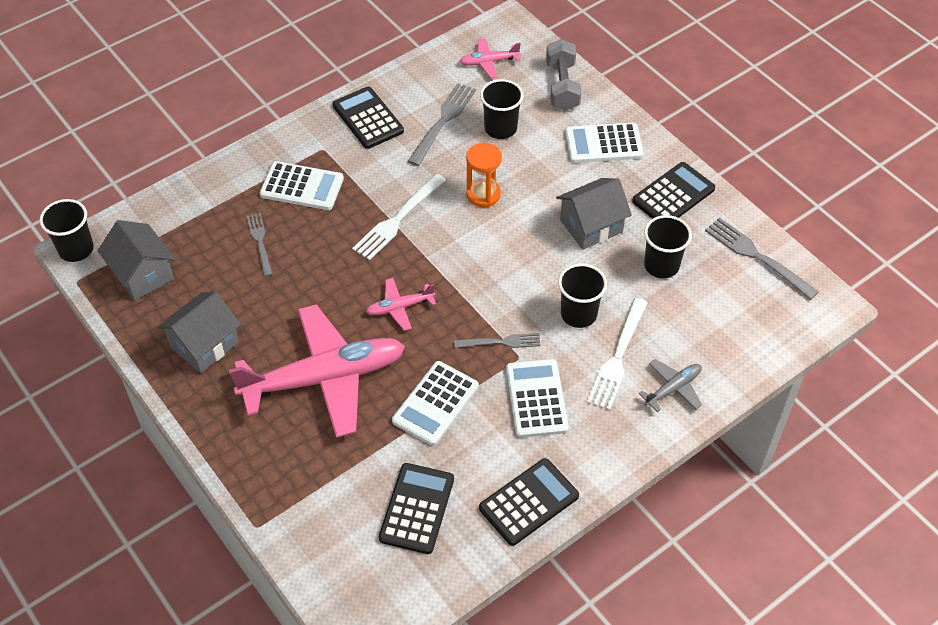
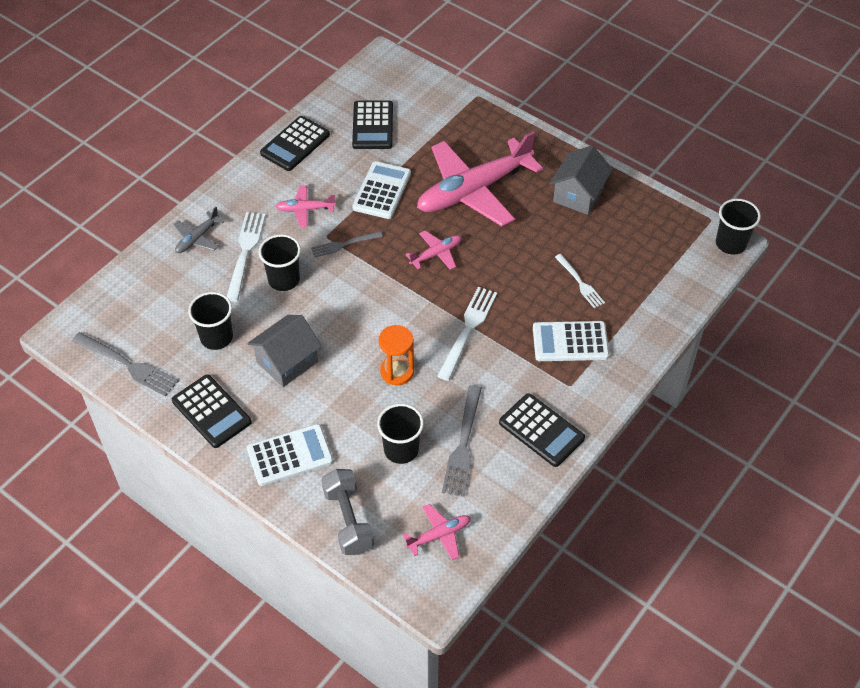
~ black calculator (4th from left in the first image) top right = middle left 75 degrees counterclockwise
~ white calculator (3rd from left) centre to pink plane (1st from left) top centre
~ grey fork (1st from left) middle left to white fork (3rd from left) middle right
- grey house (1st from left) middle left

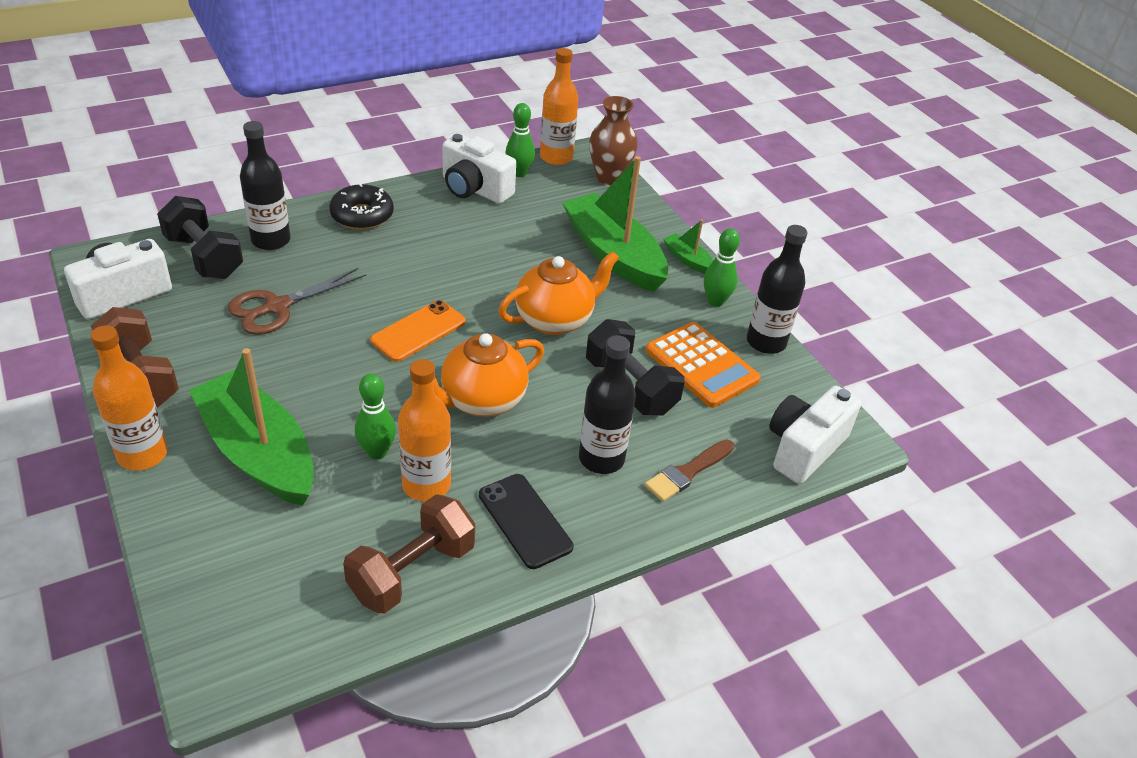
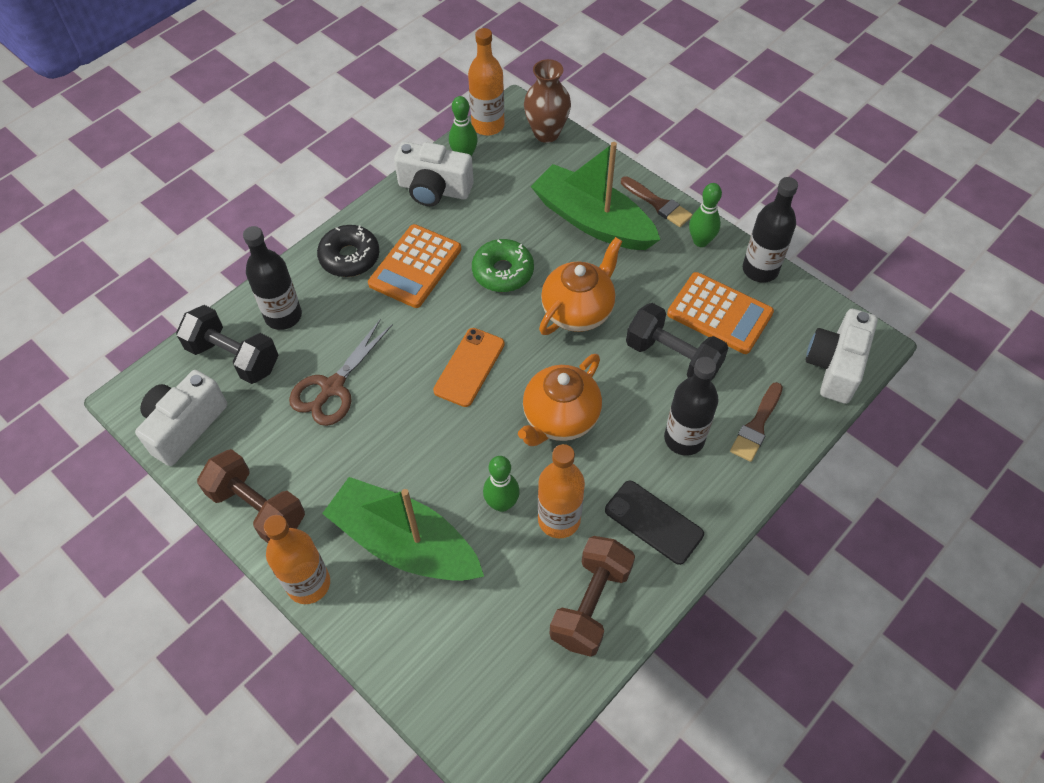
+ orange calculator (1st from left) centre
+ green donut centre
~ green boat (3rd from left) top centre to brown brush (1st from left) top centre

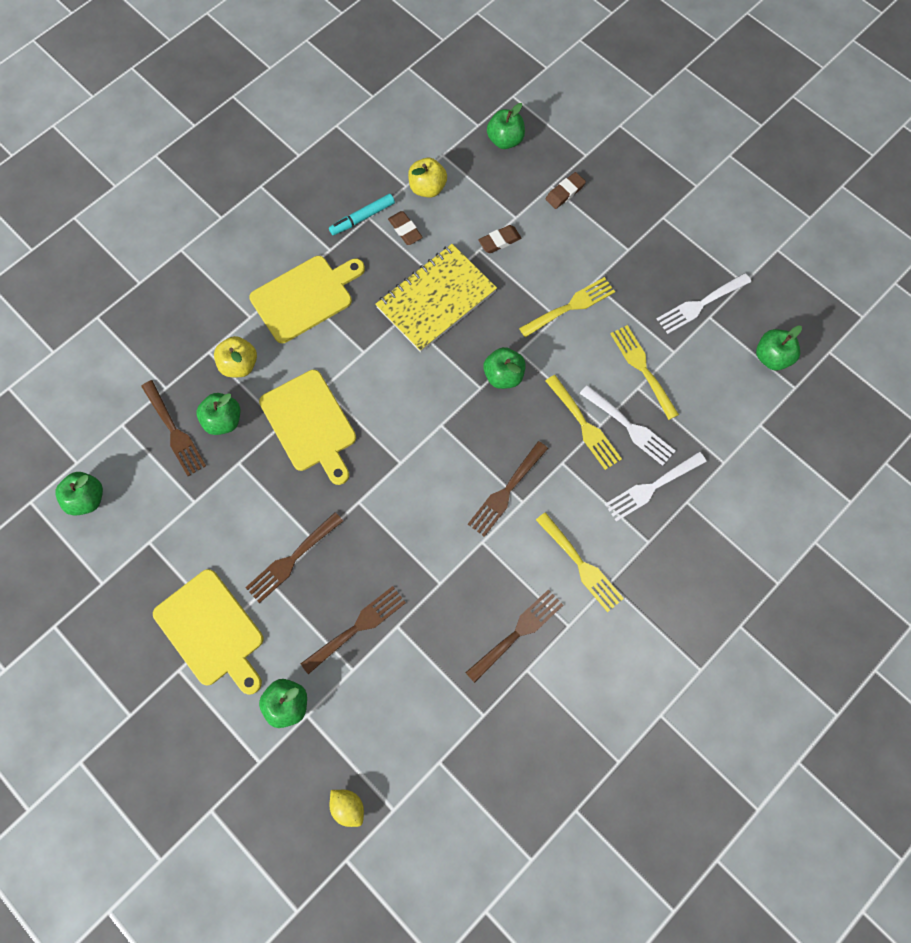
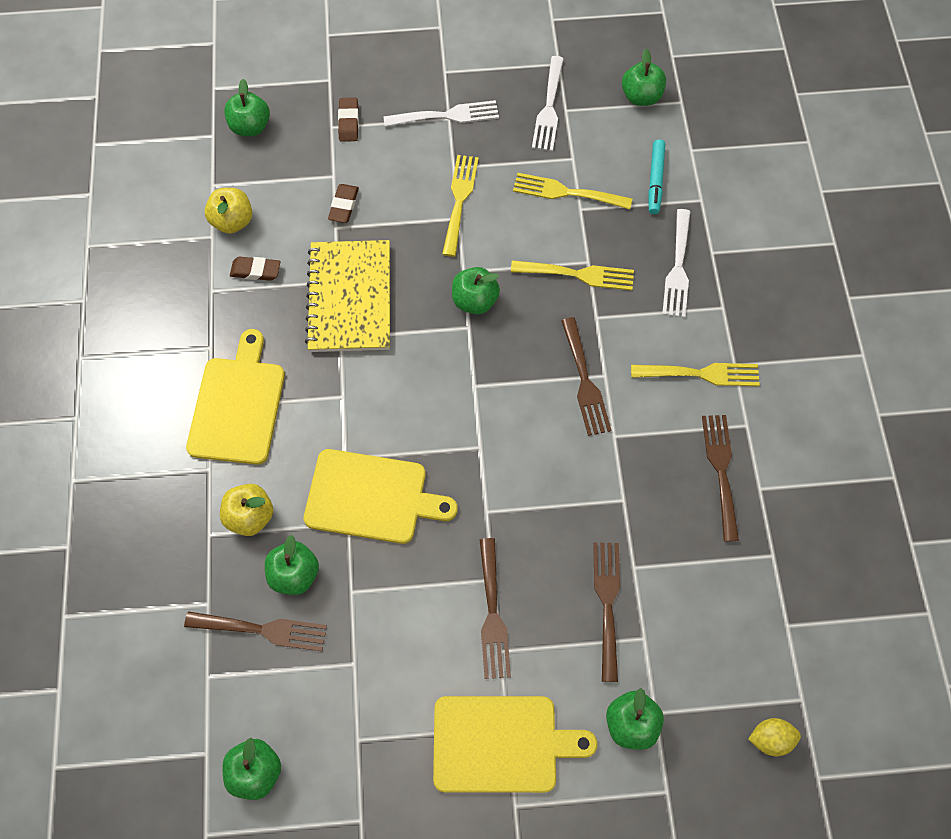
~ white fork (1st from left) middle right to top centre
~ turquoise marker top centre to top right

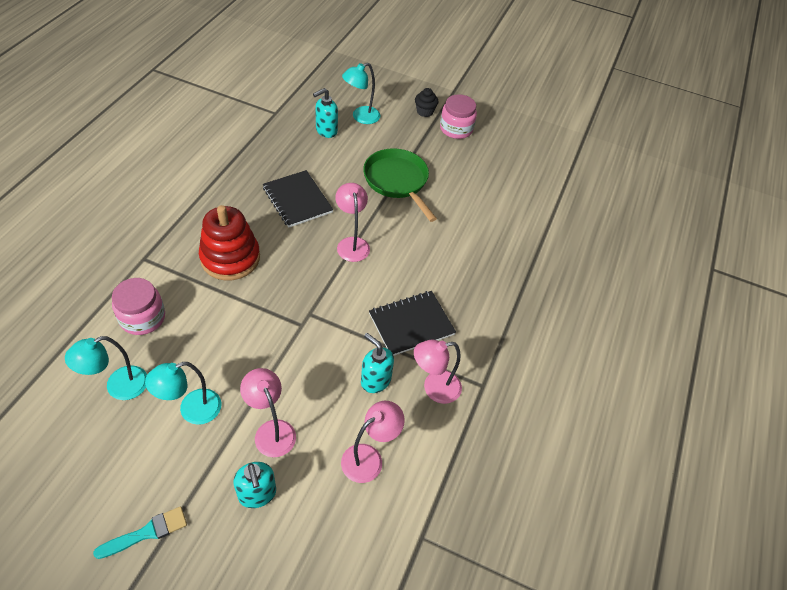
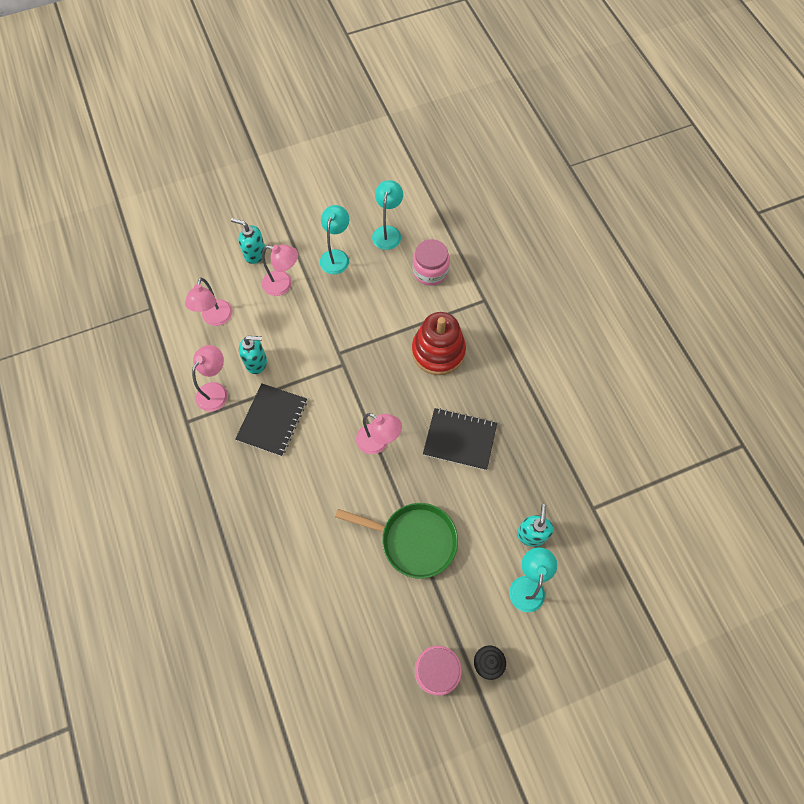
- turquoise brush bottom left

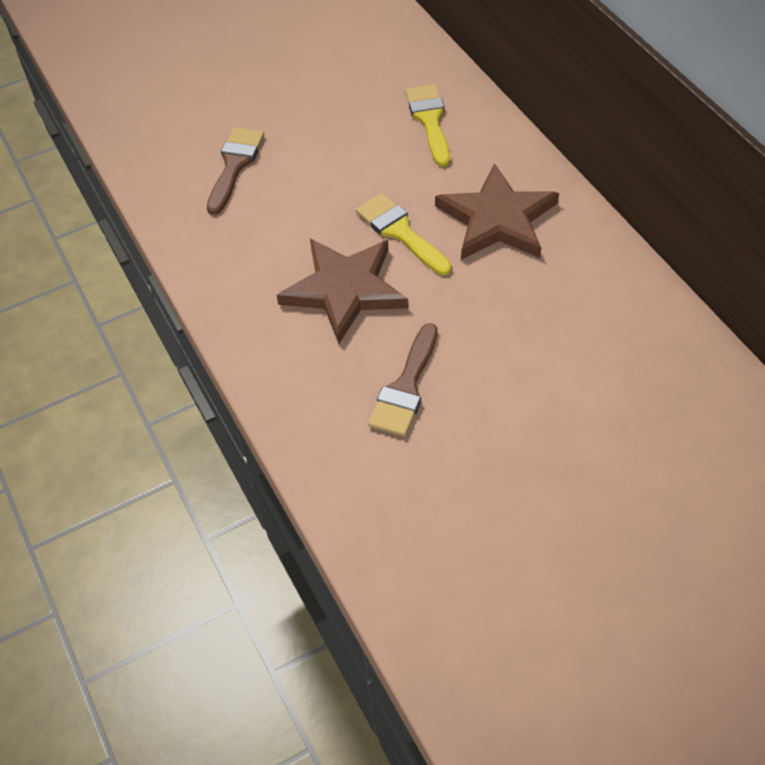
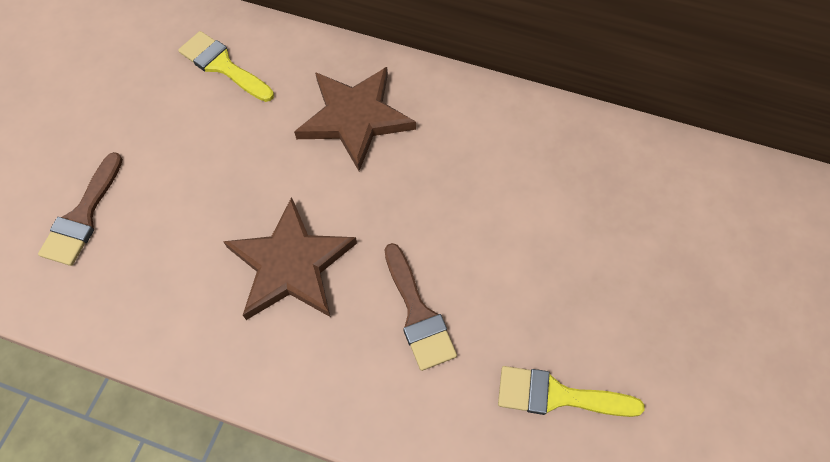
~ brown brush (1st from left) top left = middle left 135 degrees counterclockwise
~ yellow brush (1st from left in the first image) top centre to yellow brush (2nd from left) bottom right

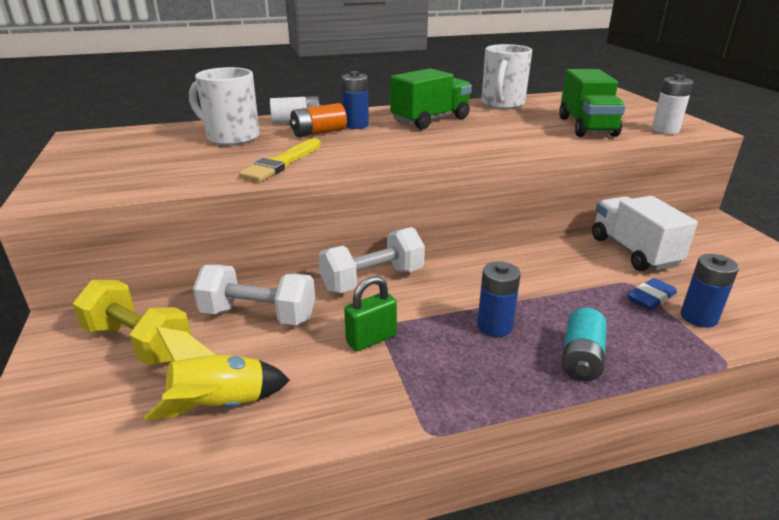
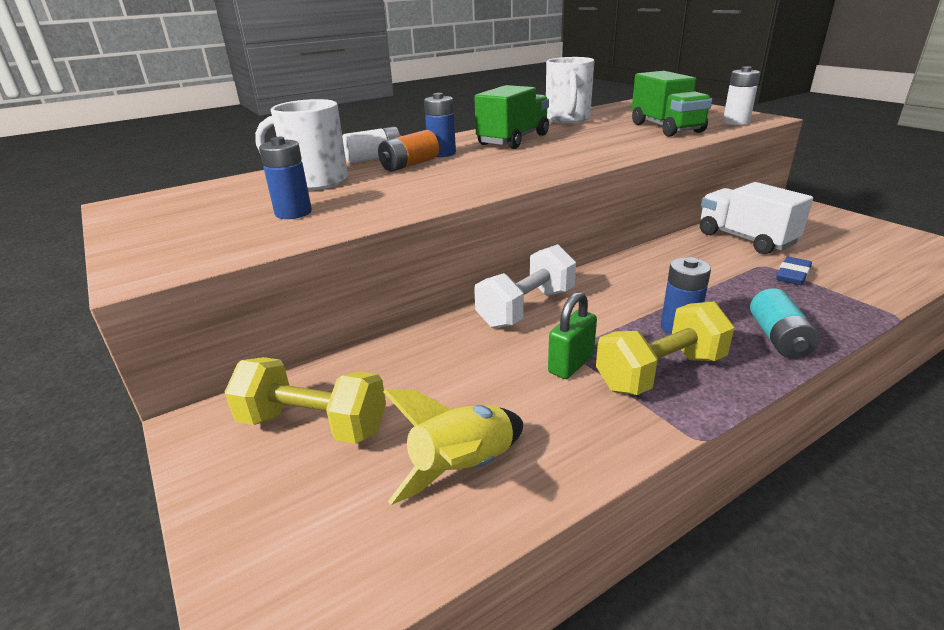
~ blue battery (3rd from left in the first image) middle right to blue battery (1st from left) top left
+ yellow dumbbell (2nd from left) middle right
- white dumbbell (1st from left) middle left
- yellow brush top centre

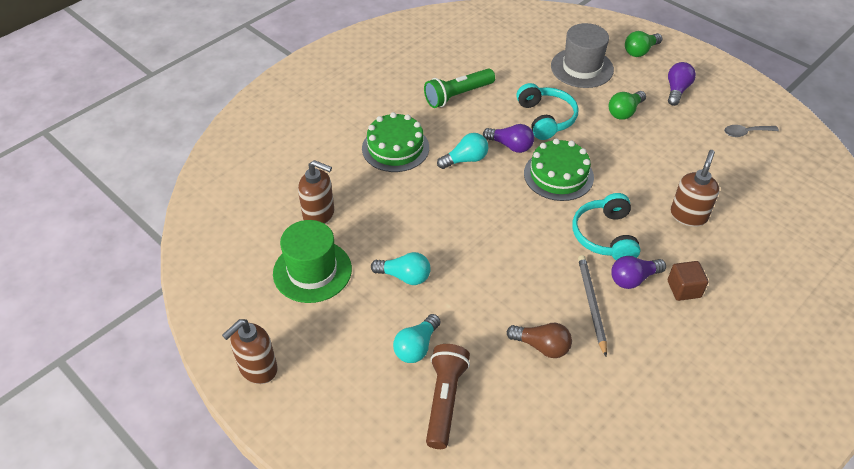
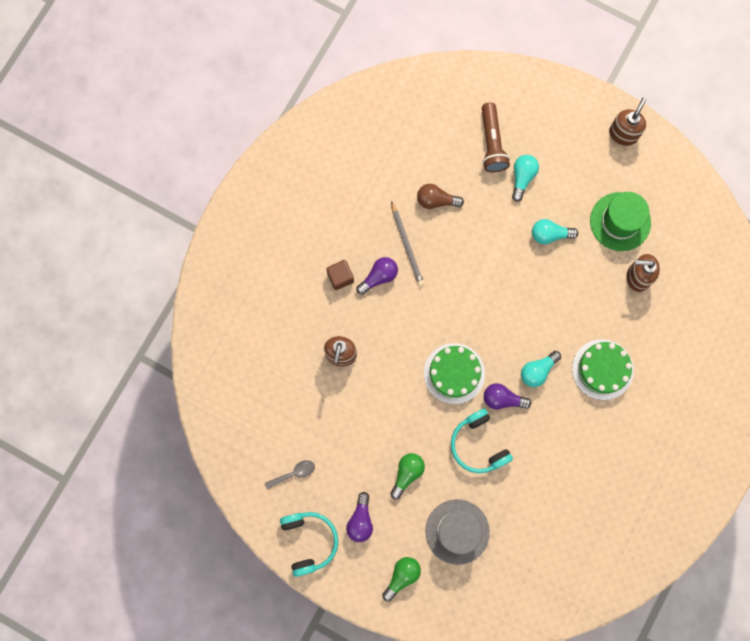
~ turquoise headphones (2nd from left in the first image) middle right to turquoise headphones (1st from left) bottom centre
- green flashlight top centre

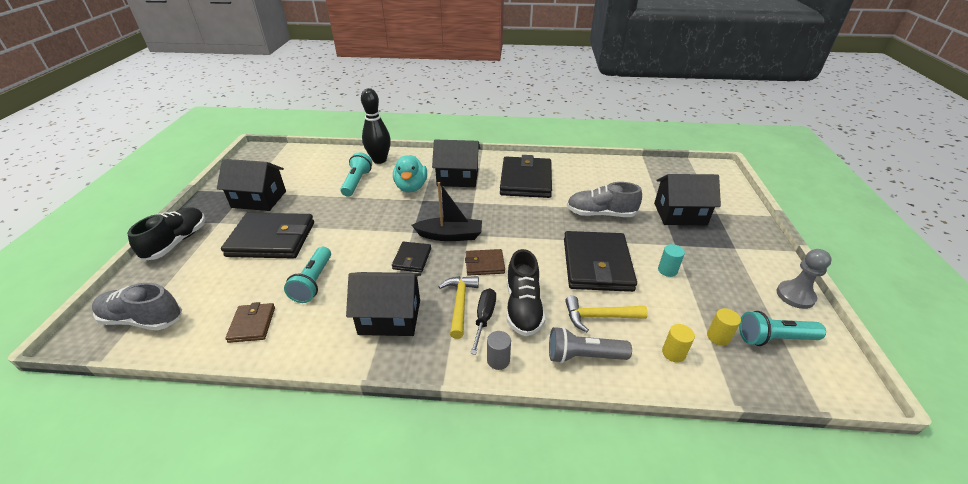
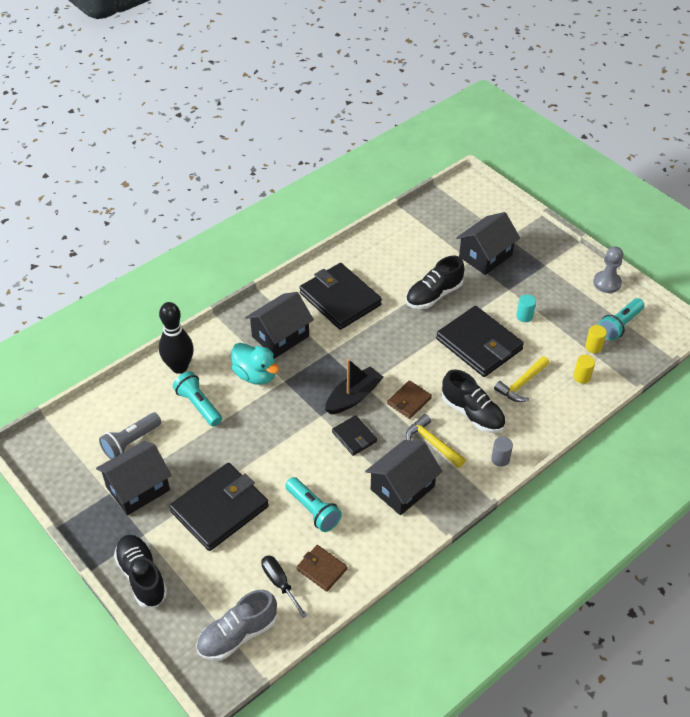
~ grey flashlight bottom centre to middle left
~ black screwdriver centre to bottom centre
~ grey shoe (2nd from left) centre to black shoe (2nd from left) centre

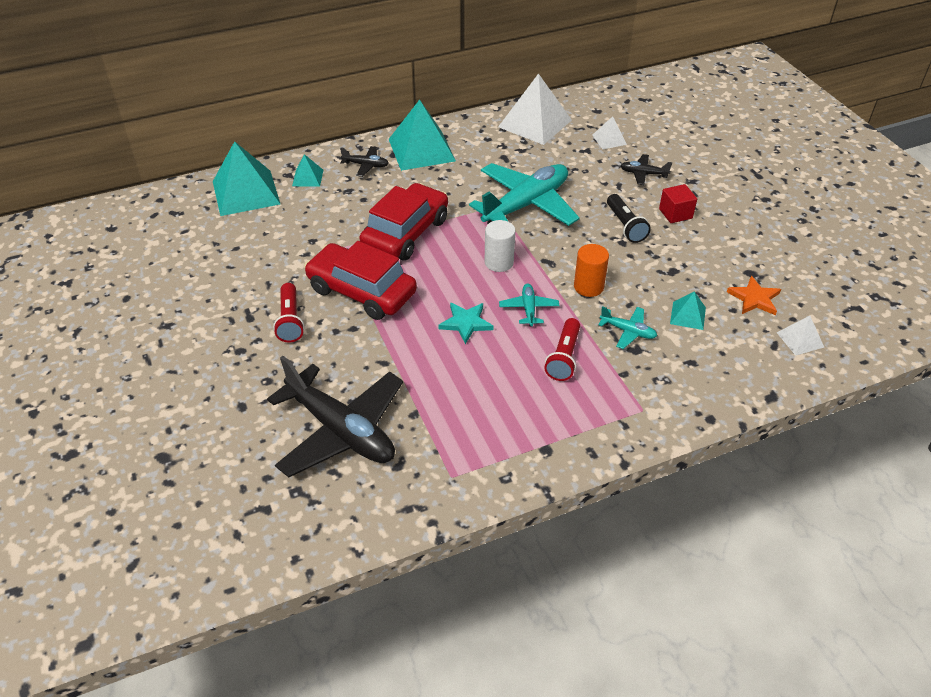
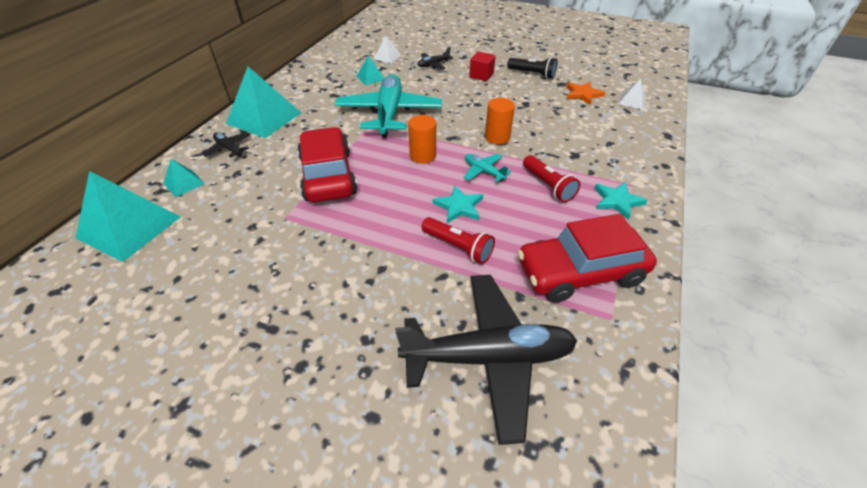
~ black plane (2nd from left in the first image) top centre = top left 105 degrees counterclockwise
~ turquoise pyramid (4th from left) middle right to top centre
~ white cylinder centre to orange cylinder (1st from left) top centre
~ red flashlight (1st from left) middle left to centre
~ black flashlight top right to top centre
~ red car (1st from left in the first image) centre to red car (2nd from left) middle right
+ turquoise star (2nd from left) middle right
- white pyramid (1st from left) top centre
- turquoise plane (3rd from left) middle right

